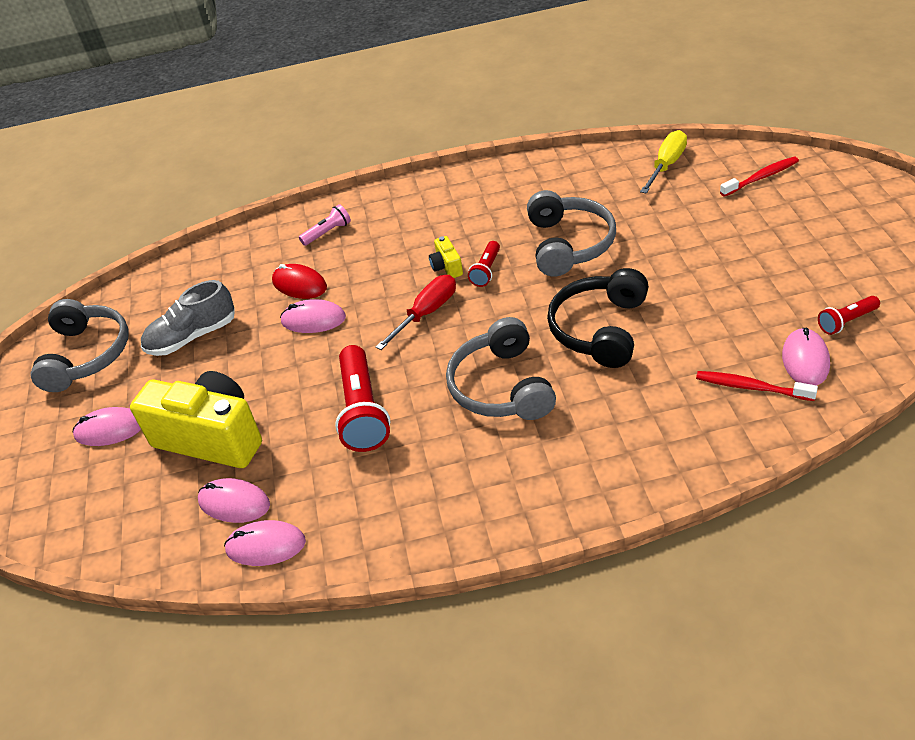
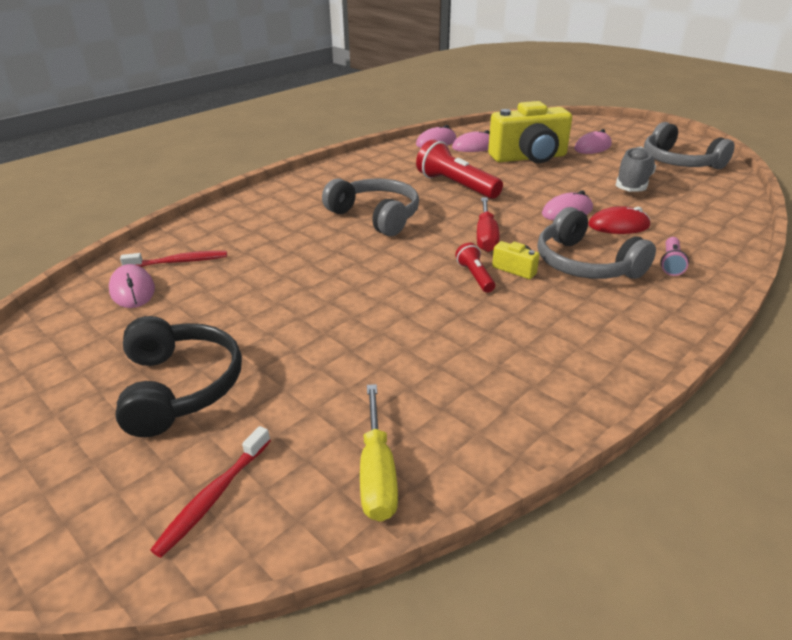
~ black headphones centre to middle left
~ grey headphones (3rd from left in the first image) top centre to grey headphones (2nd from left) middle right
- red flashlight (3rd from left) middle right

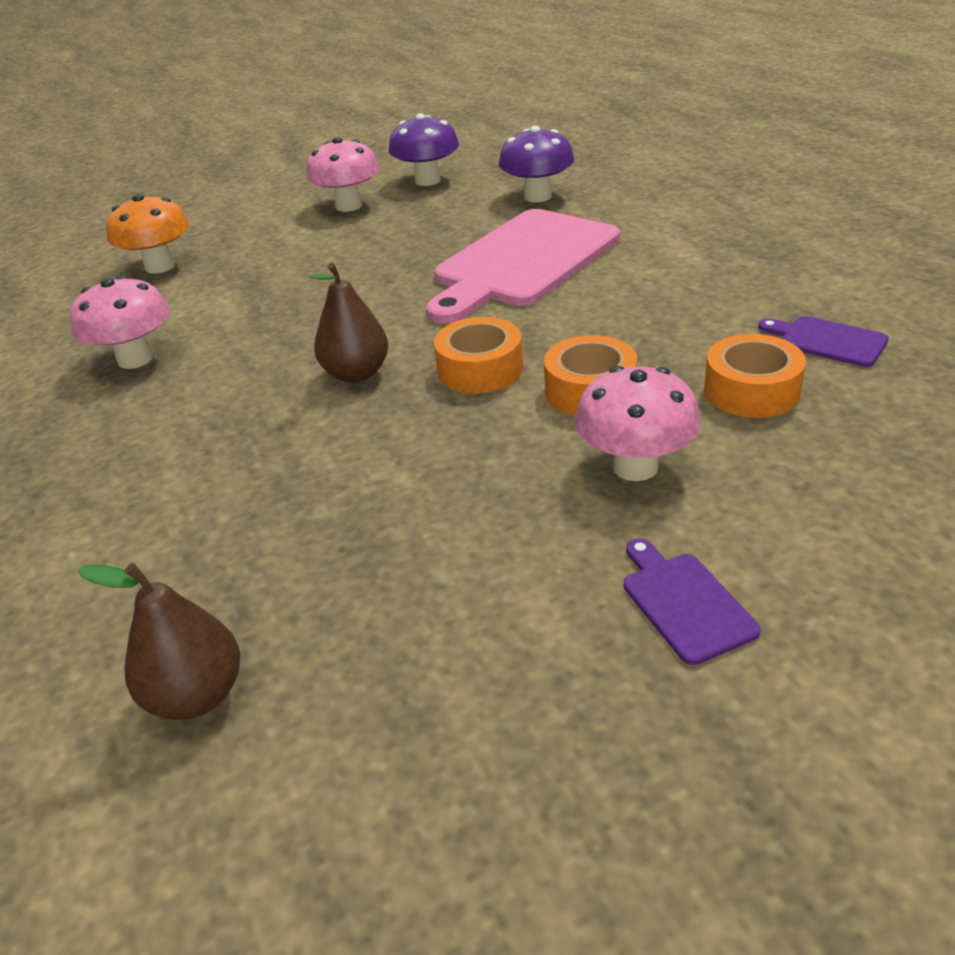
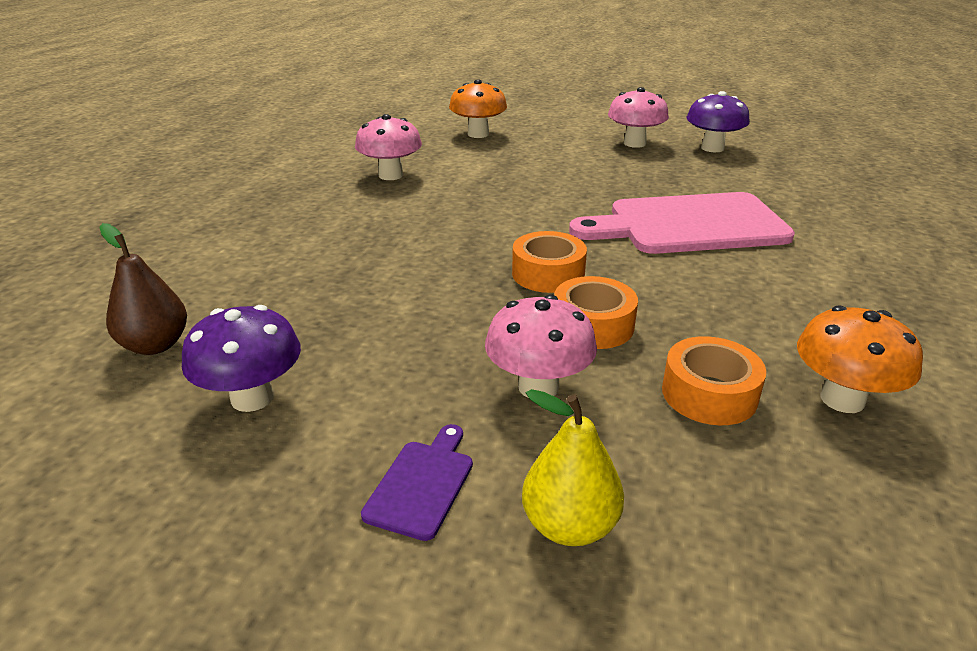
~ purple mushroom (2nd from left in the first image) top centre to purple mushroom (1st from left) middle left
+ yellow pear bottom centre
~ purple cutting board (2nd from left) middle right to orange mushroom (2nd from left) middle right
- brown pear (2nd from left) centre

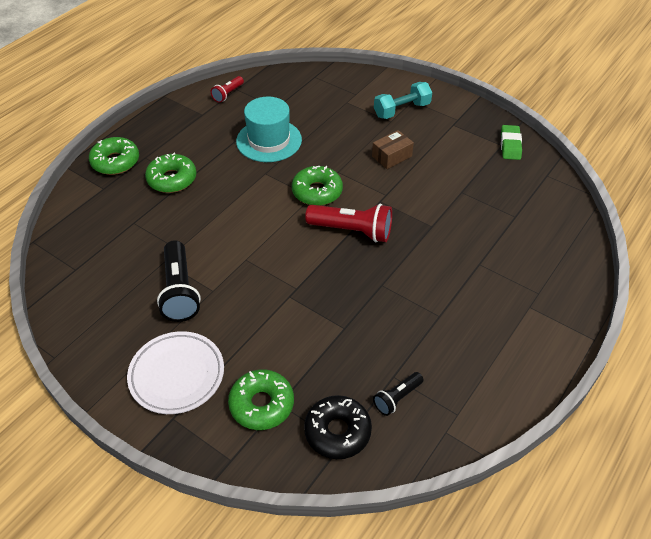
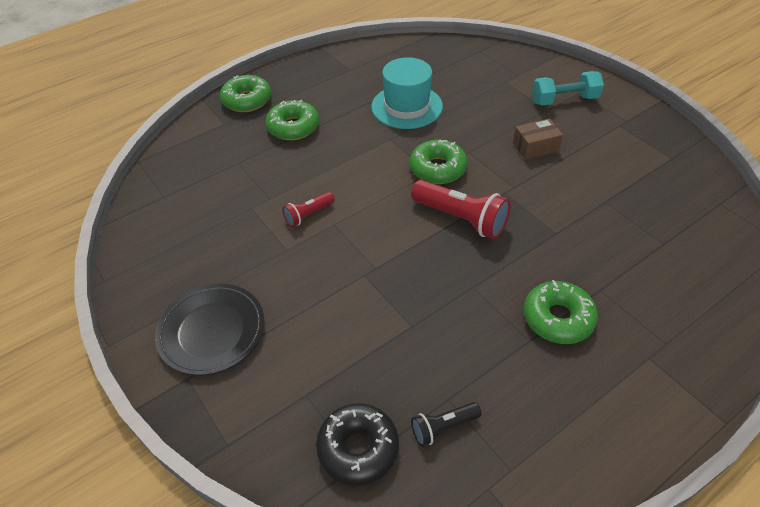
~ white plate bottom left to black plate middle left
~ red flashlight (1st from left) top centre to centre
~ green donut (3rd from left in the first image) bottom centre to green donut (4th from left) middle right
- black flashlight (1st from left) middle left
- green eraser top right

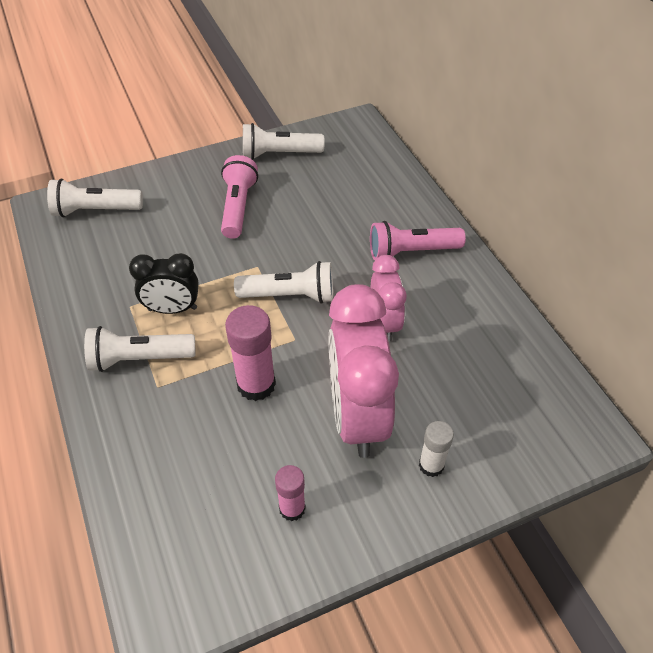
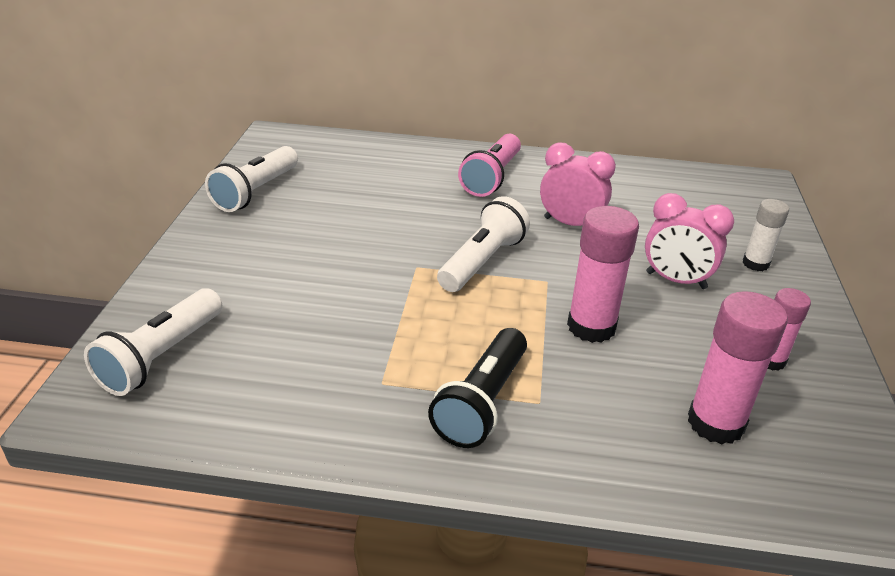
~ white flashlight (2nd from left) middle left to black flashlight bottom centre
~ pink clock (1st from left in the first image) centre = middle right x0.56
+ pink glue stick (2nd from left) middle right
- black clock middle left
- pink flashlight (1st from left) top centre

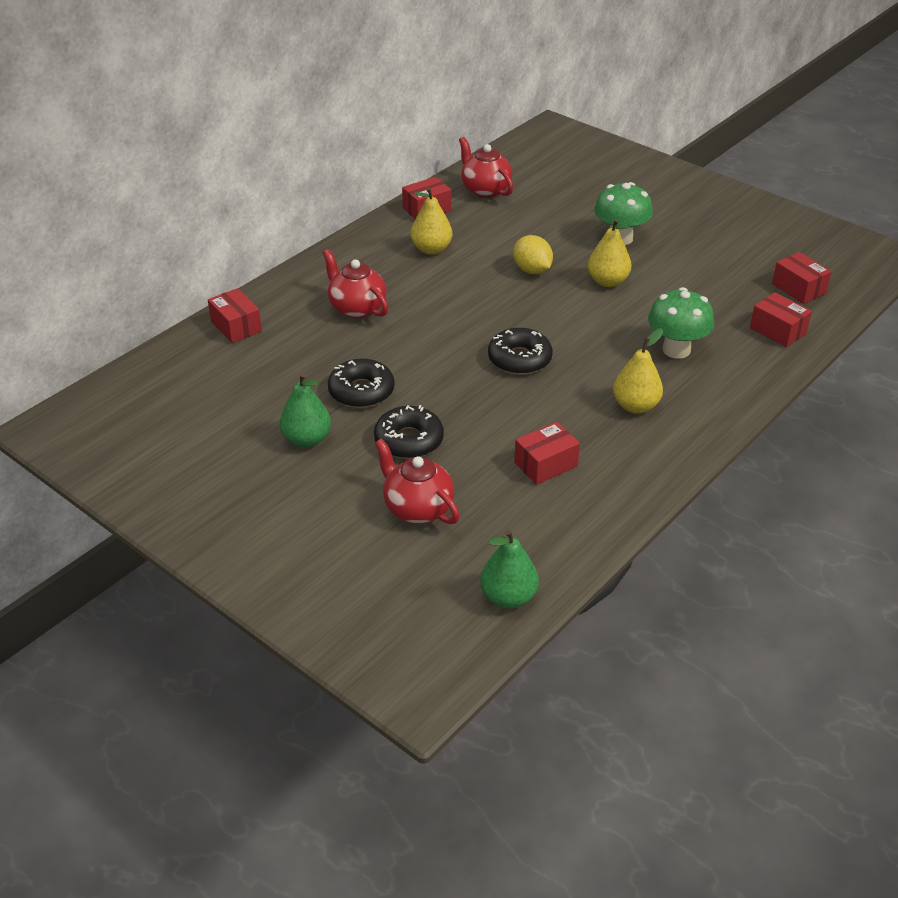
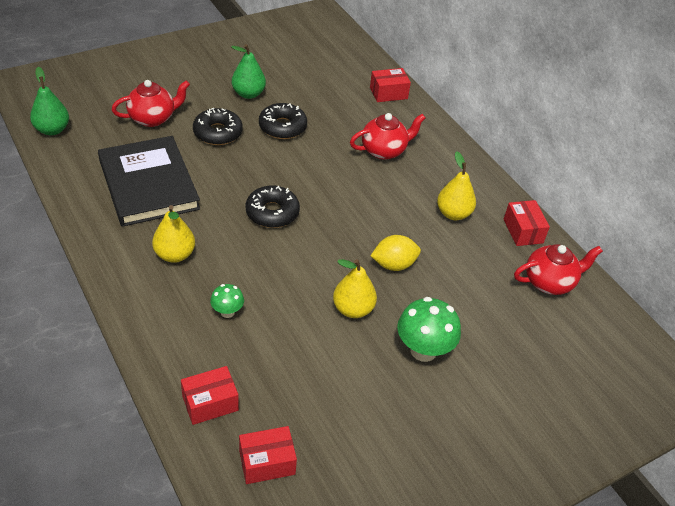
~ red box (3rd from left) centre to black book middle left
~ green mushroom (2nd from left in the first image) middle right = centre x0.54

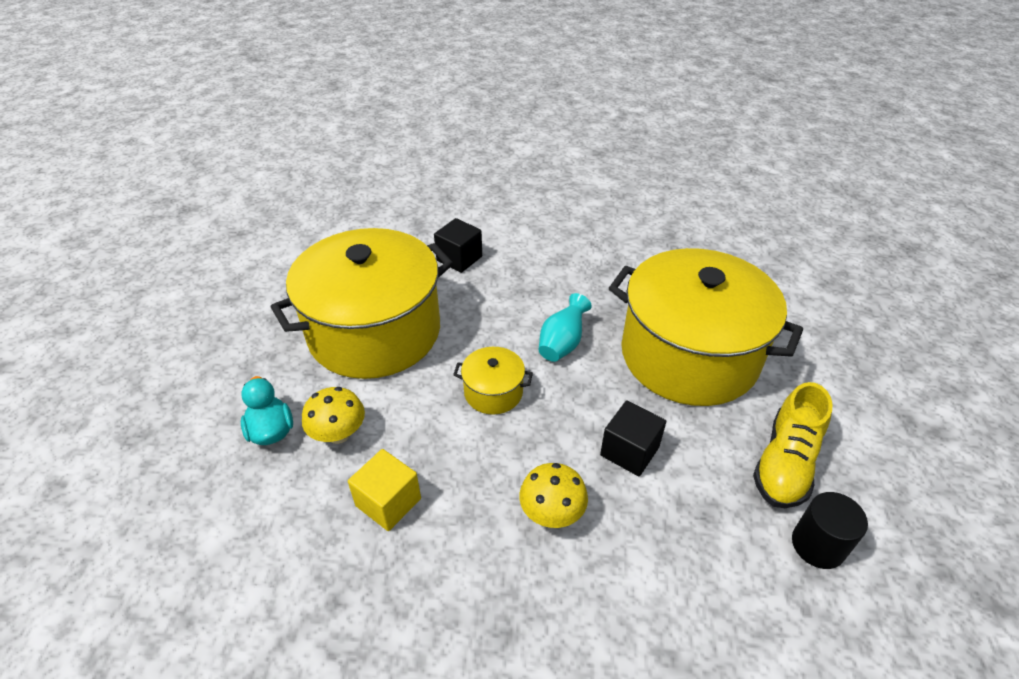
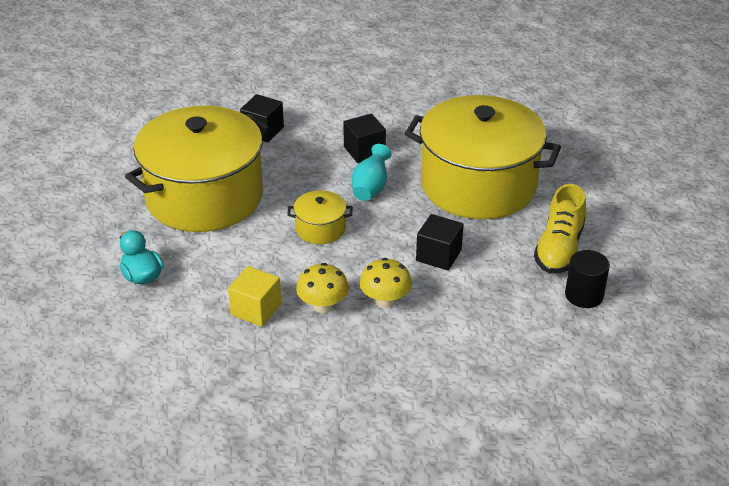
~ yellow mushroom (1st from left) middle left to centre
+ black cube (2nd from left) top centre

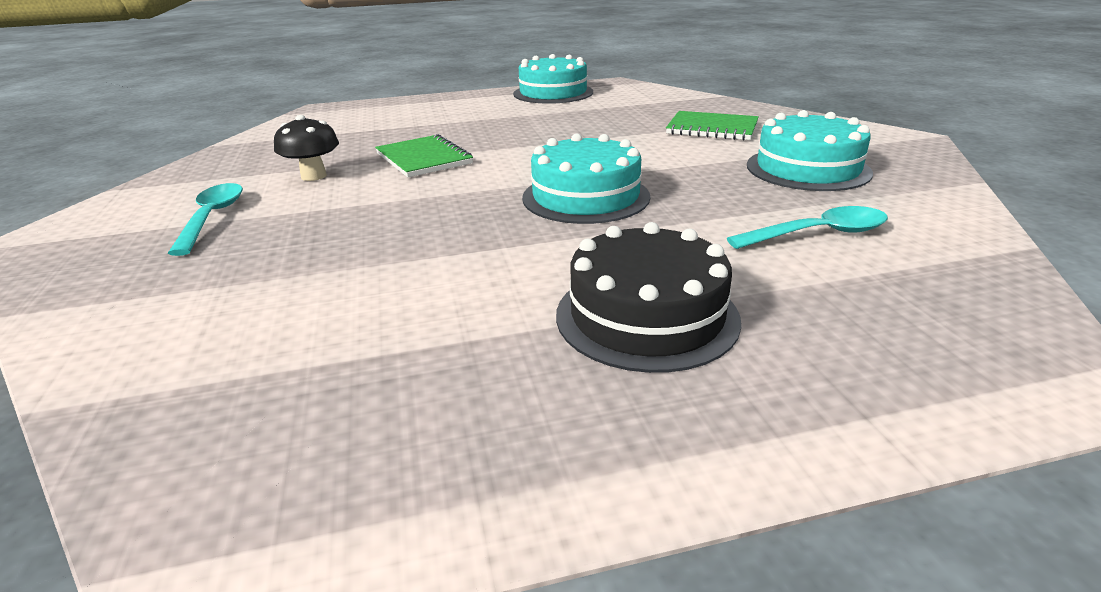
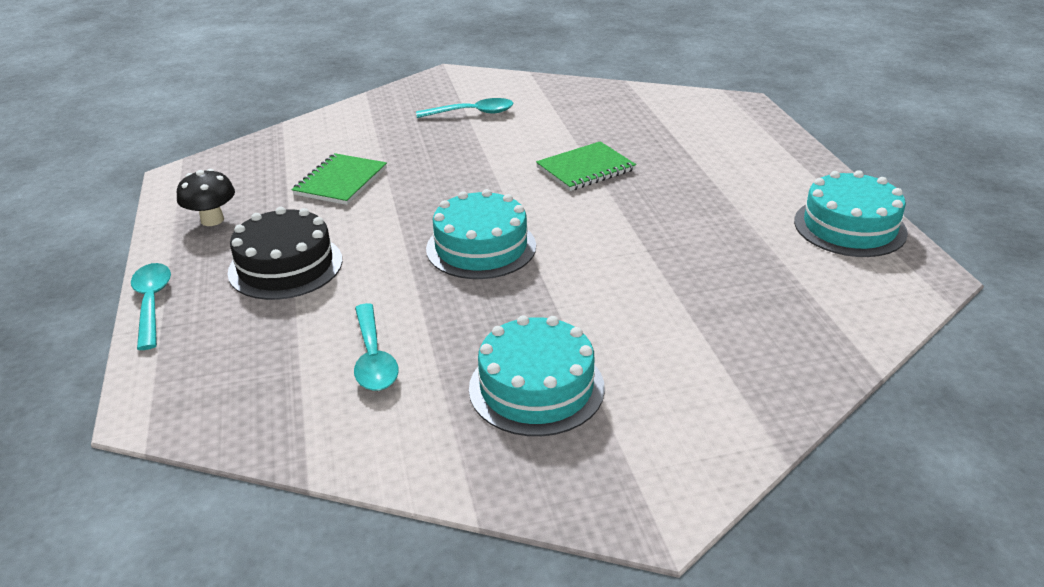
+ turquoise spoon (1st from left) middle left
~ black mushroom top left to middle left
~ green notebook (2nd from left in the first image) top centre to green notebook (1st from left) top left

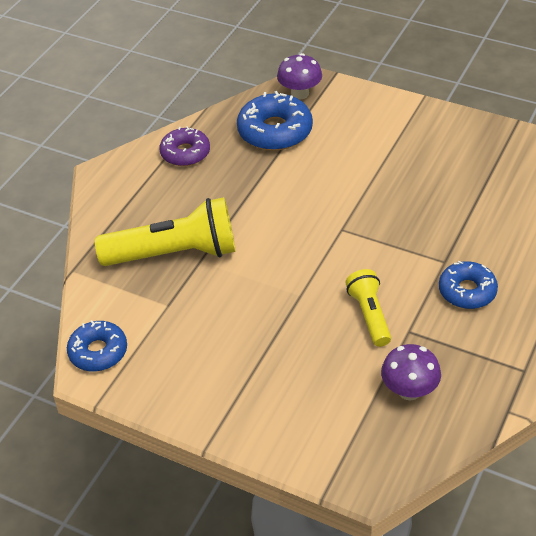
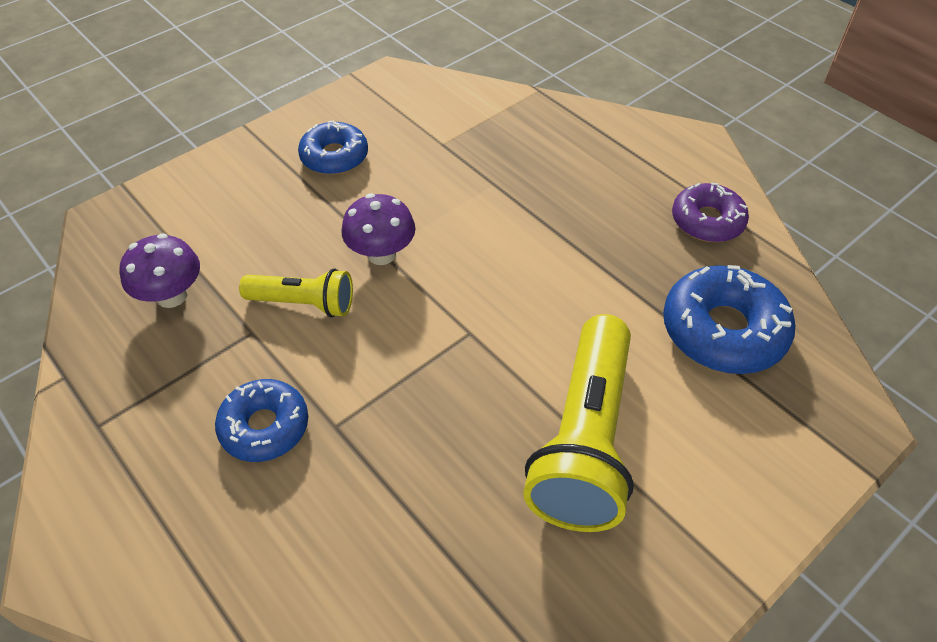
~ blue donut (1st from left in the first image) middle left to blue donut (2nd from left) top centre
~ purple mushroom (1st from left in the first image) top centre to purple mushroom (2nd from left) centre
~ yellow flashlight (1st from left in the first image) middle left to yellow flashlight (2nd from left) centre

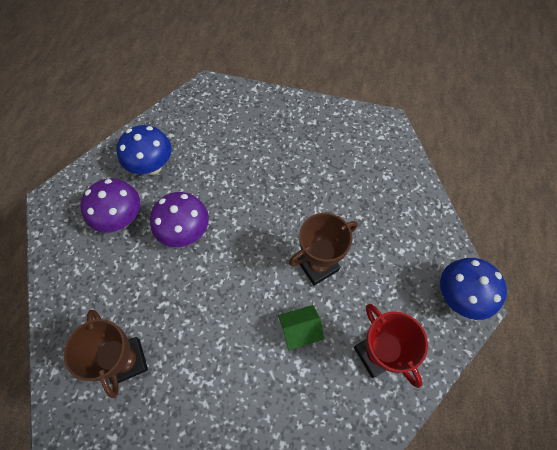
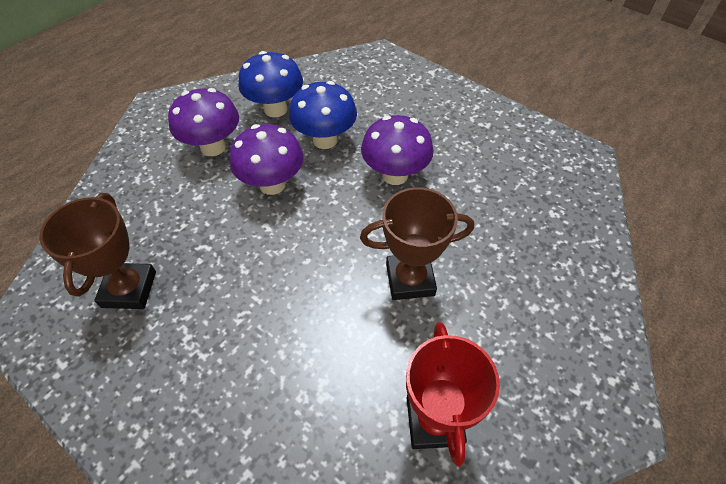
~ blue mushroom (2nd from left) middle right to top centre
+ purple mushroom (3rd from left) top centre
- green house bottom centre

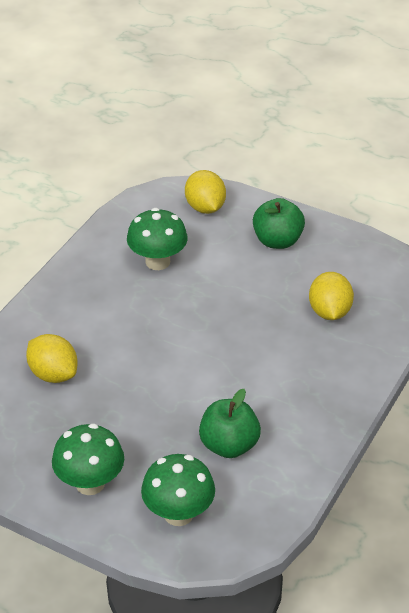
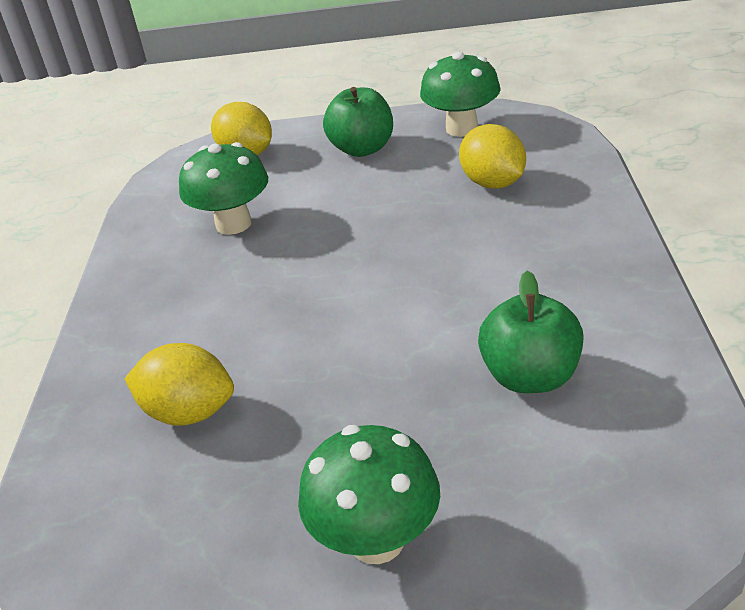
~ green mushroom (3rd from left) bottom centre to top centre

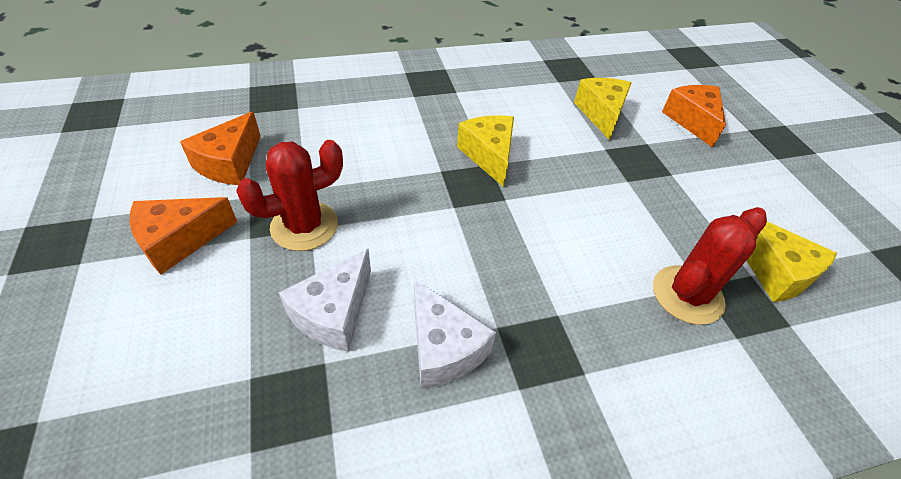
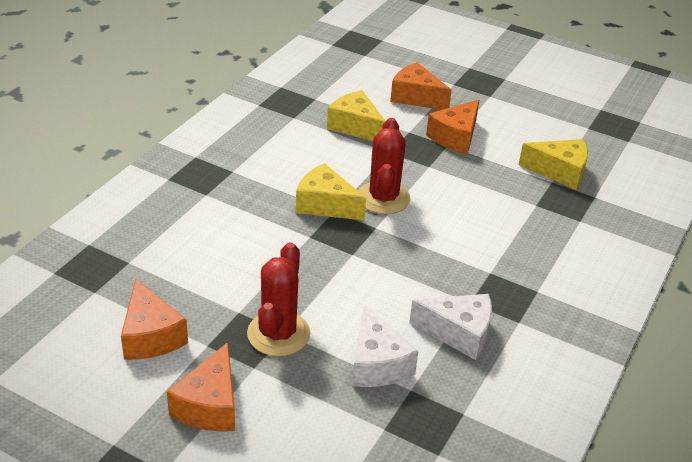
~ red cactus (2nd from left) middle right to centre
+ orange cheese (4th from left) top centre

